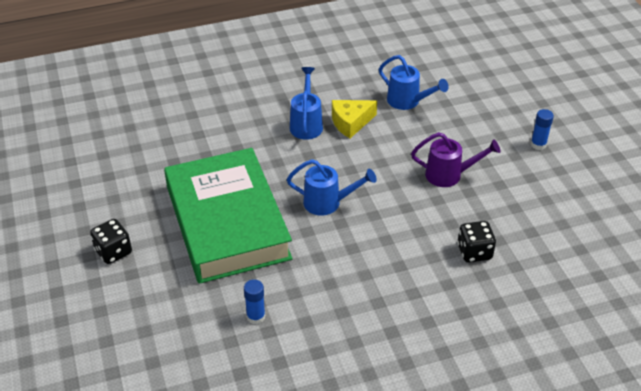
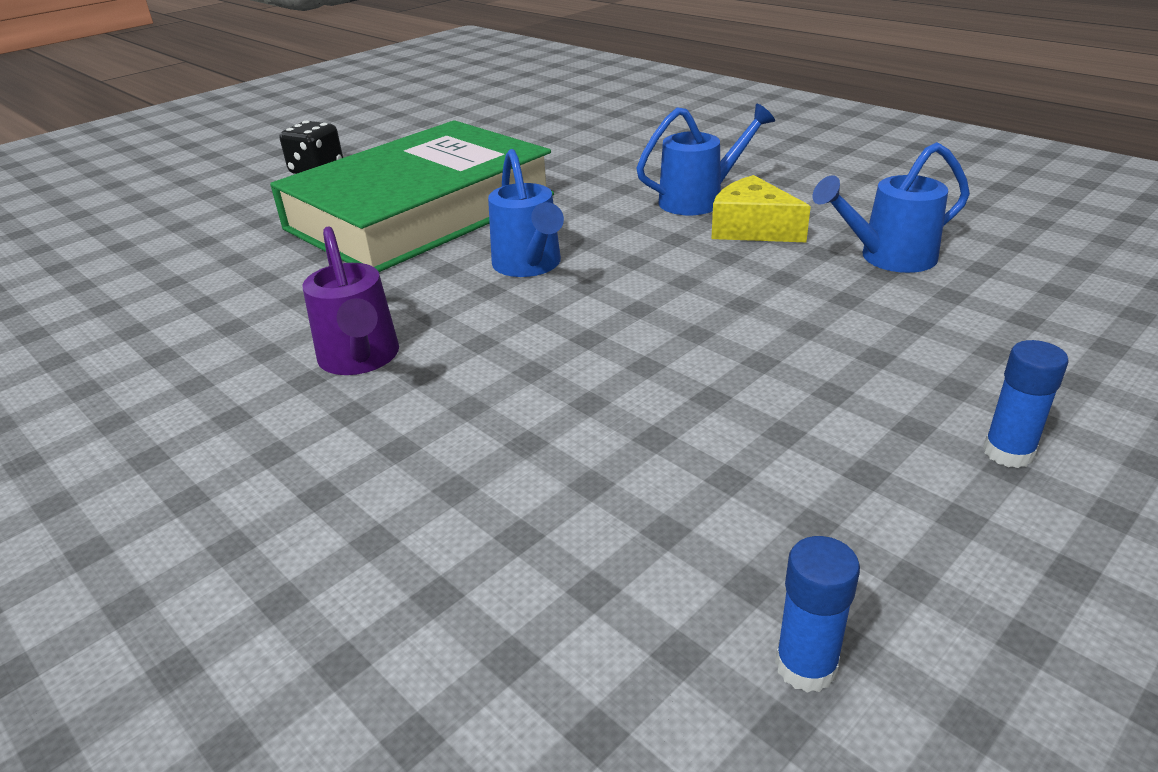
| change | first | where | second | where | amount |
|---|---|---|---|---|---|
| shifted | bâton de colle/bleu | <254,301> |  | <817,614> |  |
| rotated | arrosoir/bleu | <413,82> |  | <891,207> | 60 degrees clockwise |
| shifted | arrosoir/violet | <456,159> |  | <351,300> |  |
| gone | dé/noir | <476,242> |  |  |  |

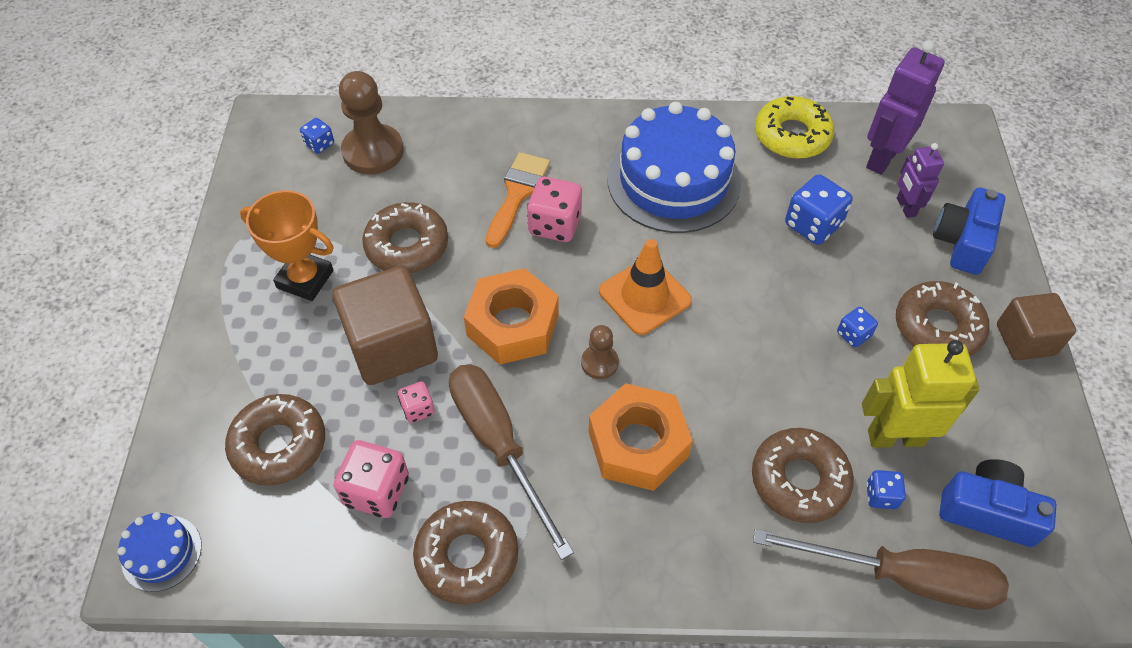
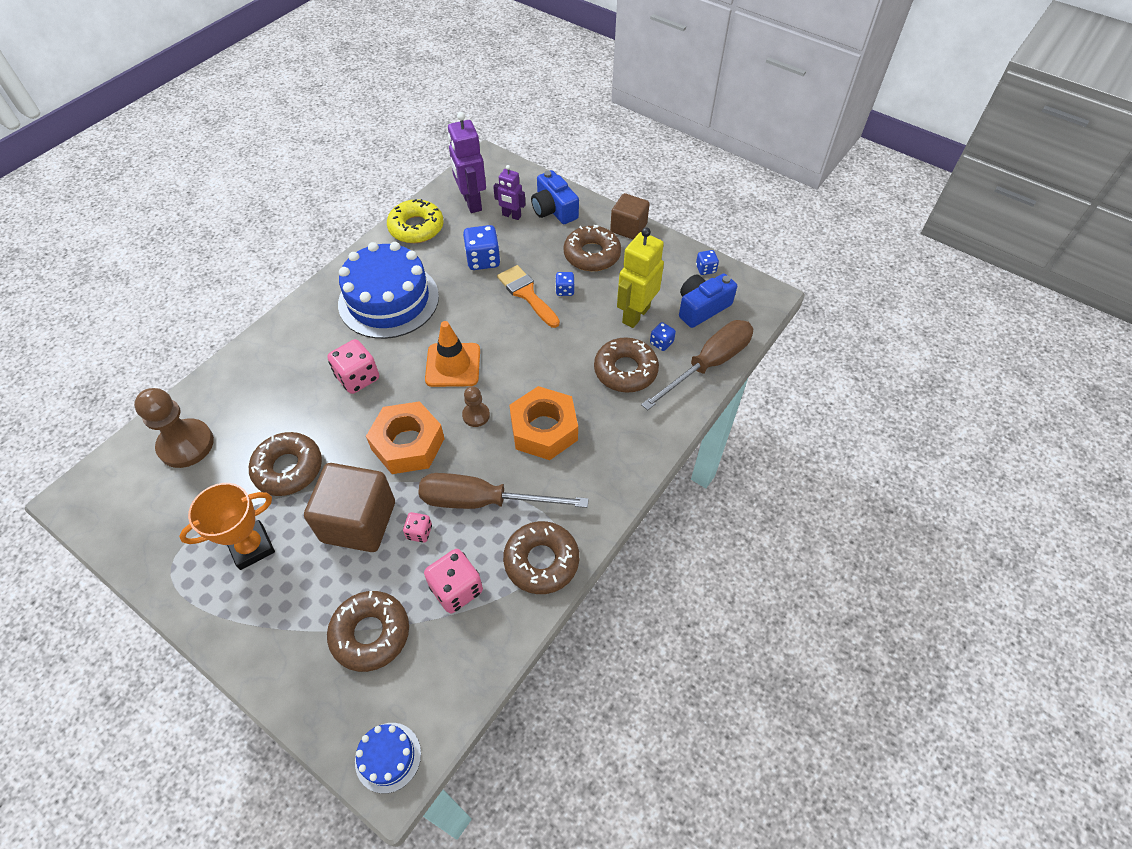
| change | first | where | second | where | amount |
|---|---|---|---|---|---|
| shifted | dé/bleu | <317,136> |  | <707,262> |  |
| shifted | pinceau/orange | <518,200> |  | <528,296> |  |

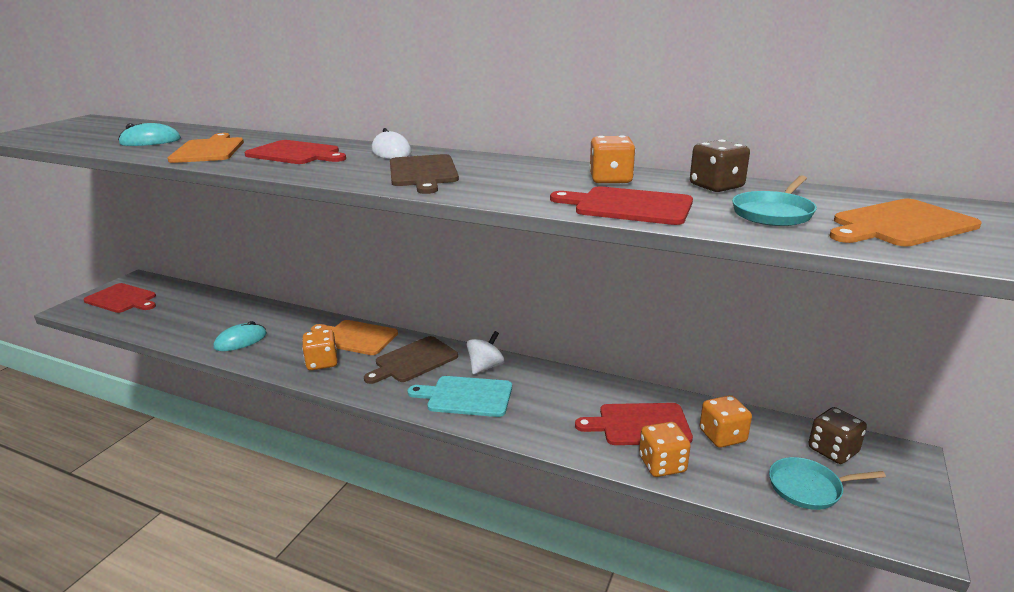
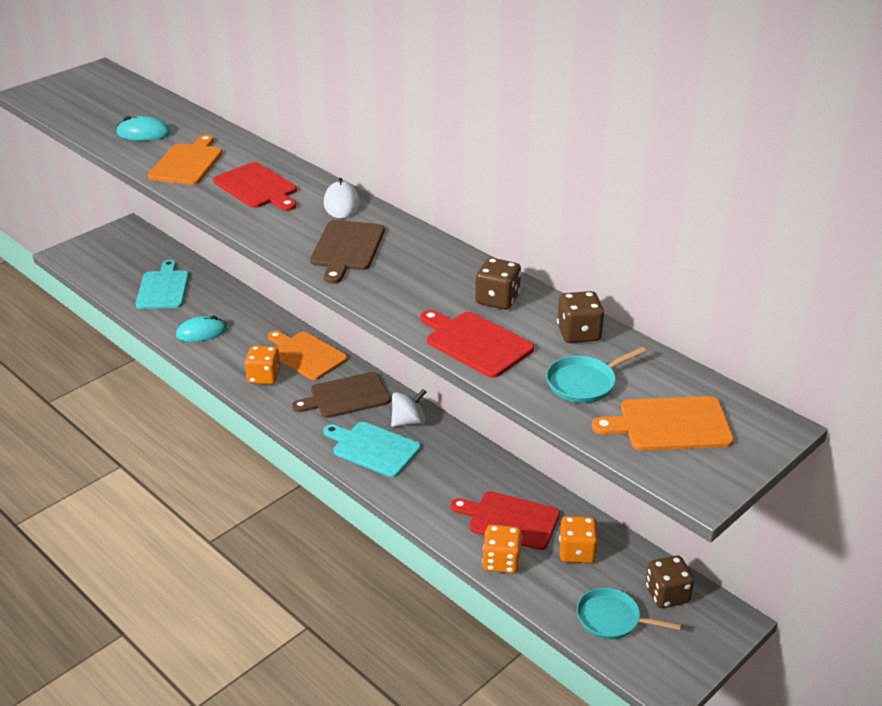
| change | first | where | second | where | amount |
|---|---|---|---|---|---|
| gone | planche à découper/rouge | <119,298> |  |  |  |
| repainted | dé/orange | <612,159> | dé/marron | <498,284> |  |
| new |  |  | planche à découper/turquoise | <162,284> |  |

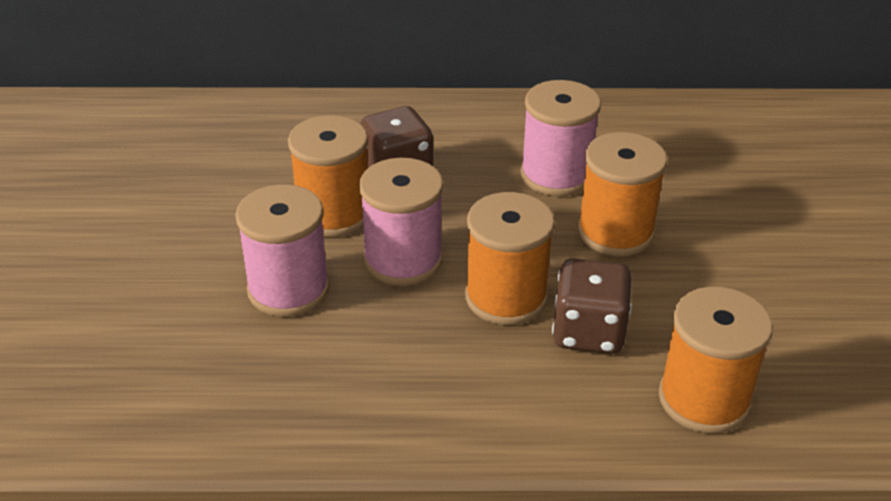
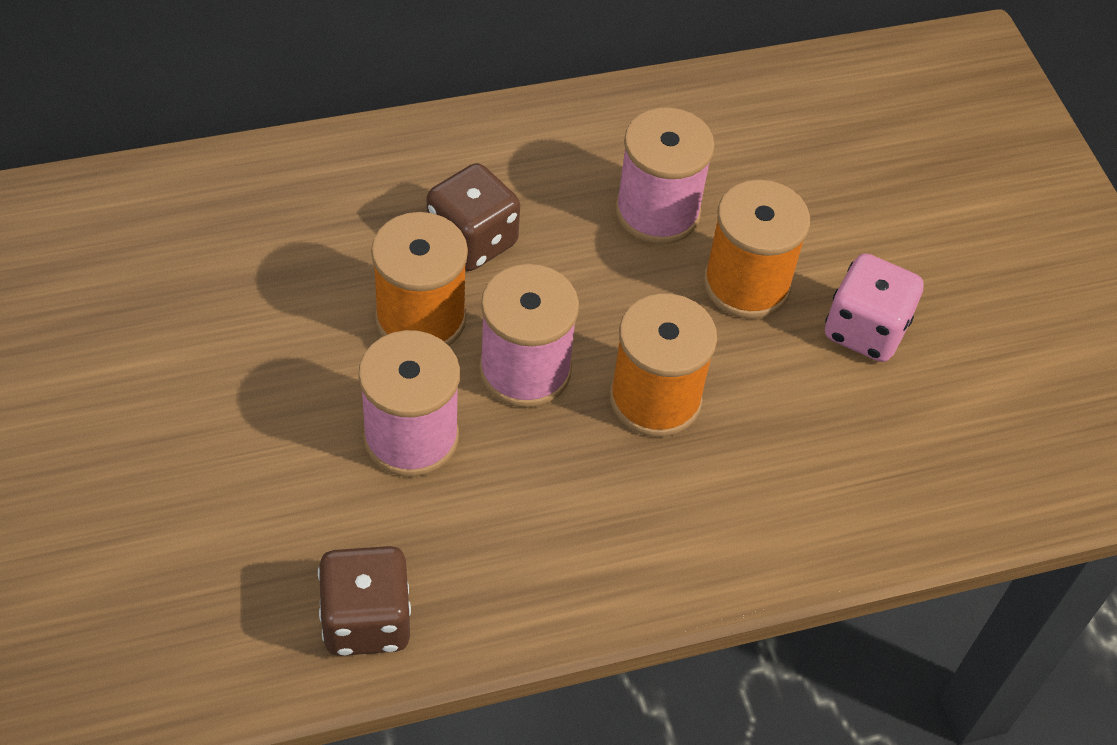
| change | first | where | second | where | amount |
|---|---|---|---|---|---|
| shifted | dé/marron | <592,306> |  | <364,601> |  |
| gone | bobine/orange | <716,360> |  |  |  |
| new |  |  | dé/rose | <874,307> |  |

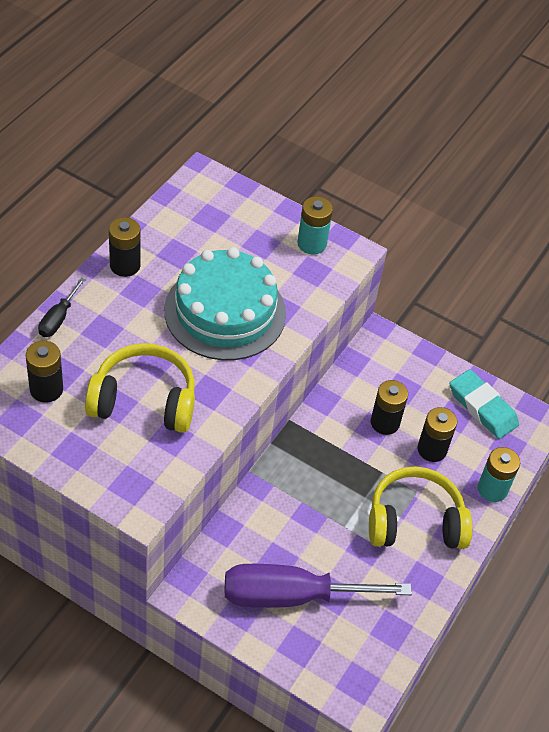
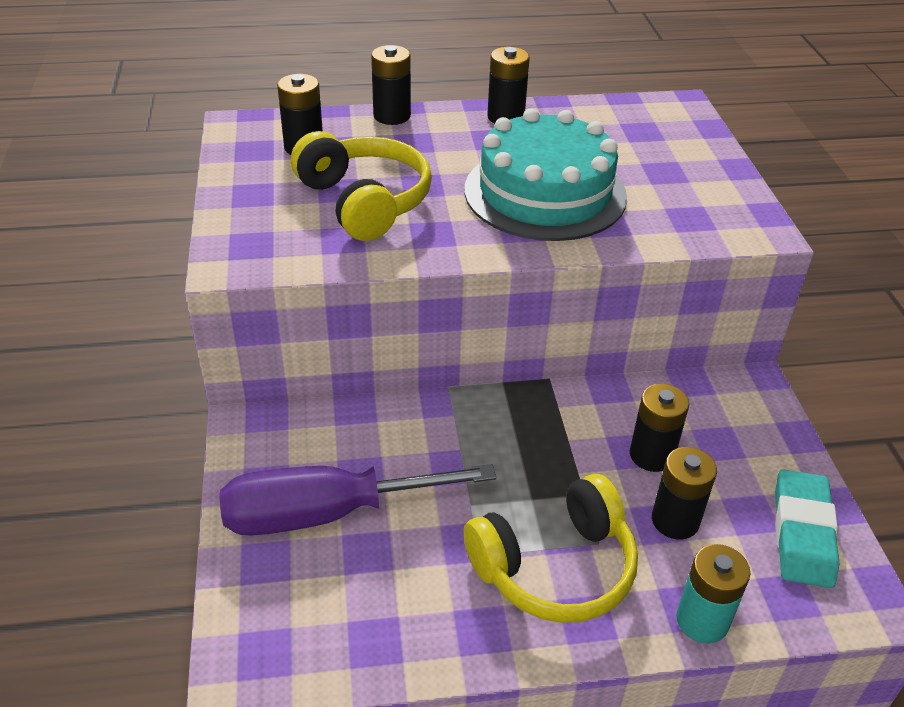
| change | first | where | second | where | amount |
|---|---|---|---|---|---|
| swapped | tournevis/noir | <62,307> | pile/noir | <391,85> |  |
| rotated | tournevis/violet | <318,586> |  | <357,500> | 60 degrees counterclockwise |
| gone | pile/turquoise | <315,225> |  |  |  |
| rotated | casque audio/jaune | <421,508> |  | <551,548> | 105 degrees clockwise |

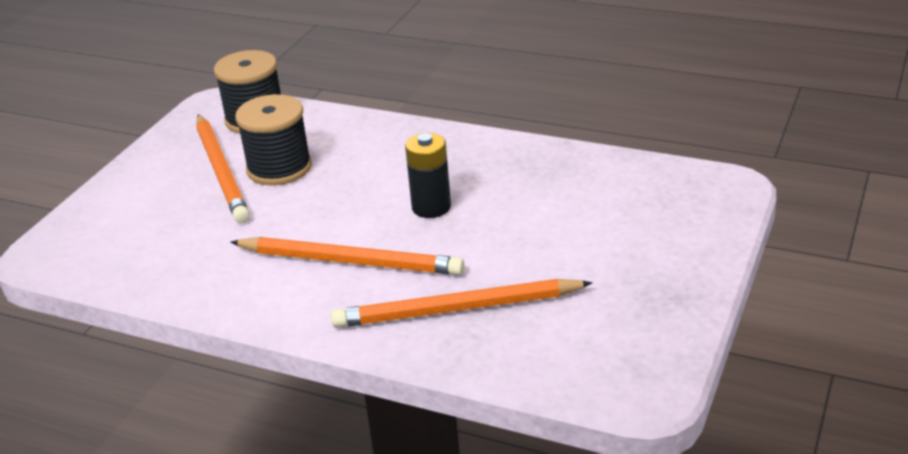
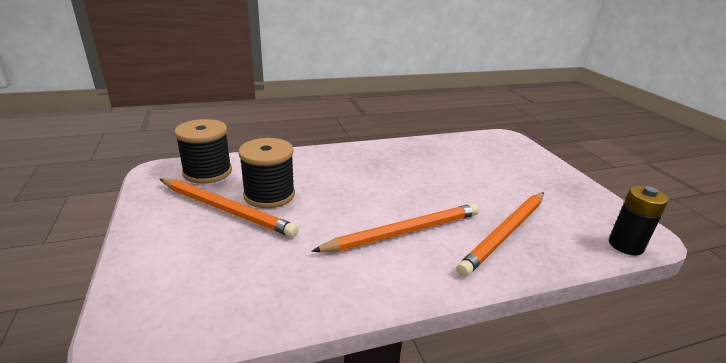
| change | first | where | second | where | amount |
|---|---|---|---|---|---|
| shifted | pile/noir | <428,175> |  | <639,220> |  |

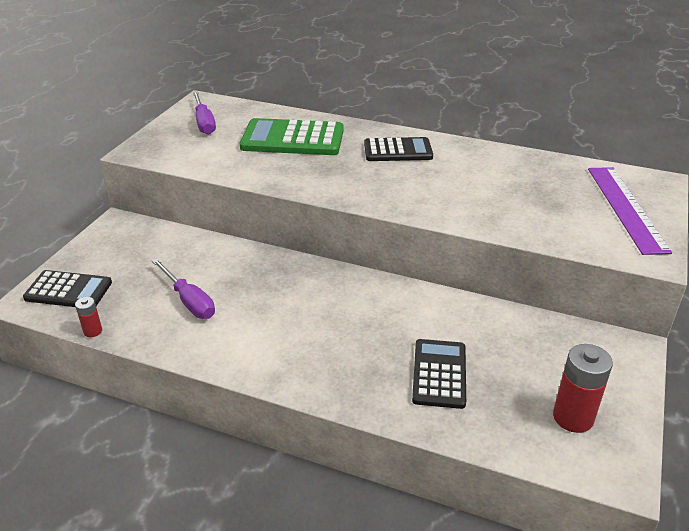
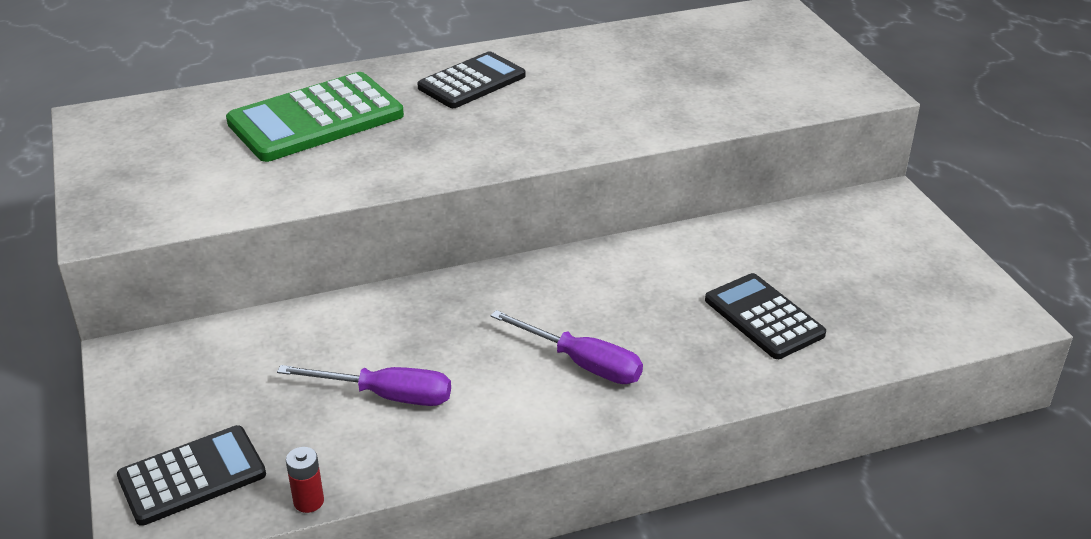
| change | first | where | second | where | amount |
|---|---|---|---|---|---|
| shifted | tournevis/violet | <204,113> |  | <567,347> |  |
| gone | pile/rouge | <583,388> |  |  |  |
| gone | règle/violet | <630,211> |  |  |  |

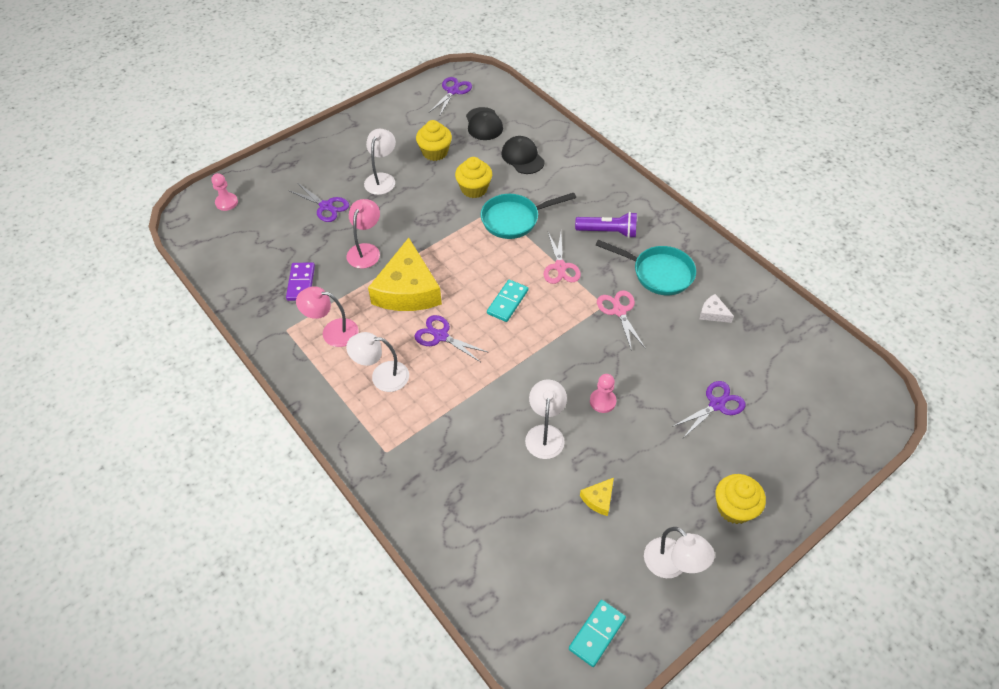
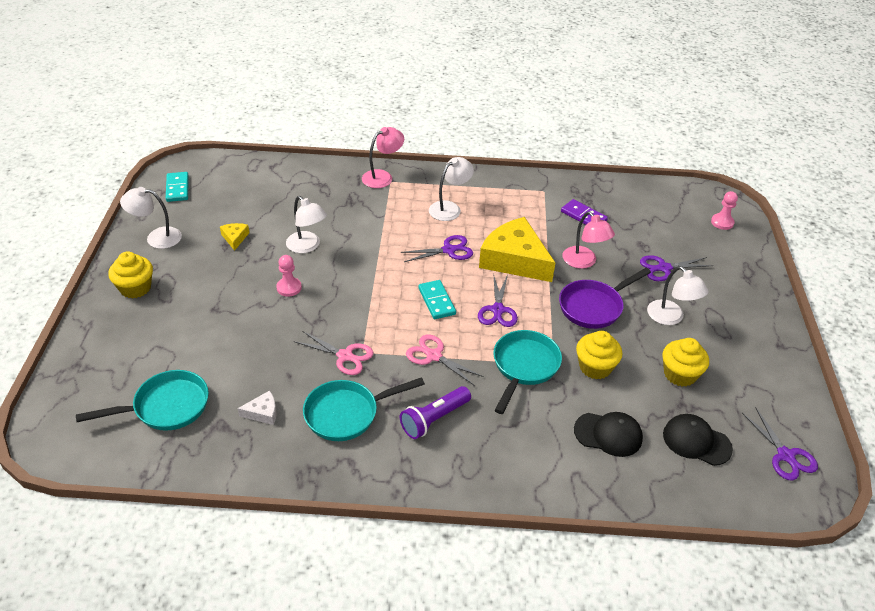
| change | first | where | second | where | amount |
|---|---|---|---|---|---|
| shifted | lampe/rose | <327,316> |  | <383,157> |  |
| shifted | ciseaux/violet | <709,409> |  | <498,301> |  |
| new |  |  | poêle/turquoise | <142,400> |  |
| new |  |  | poêle/violet | <605,298> |  |

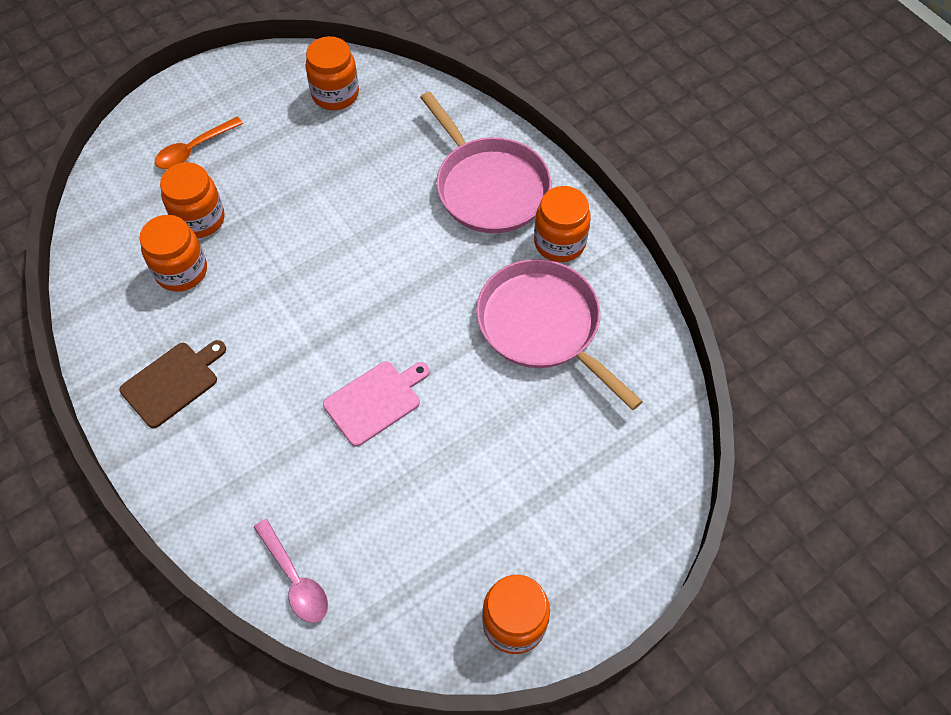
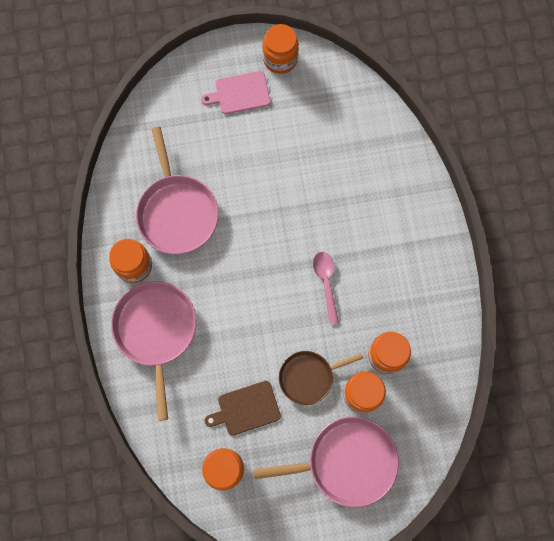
| change | first | where | second | where | amount |
|---|---|---|---|---|---|
| shifted | planche à découper/marron | <173,384> |  | <242,408> |  |
| swapped | cuillère/orange | <199,143> | poêle/rose | <326,462> |  |
| shifted | cuillère/rose | <291,571> |  | <326,288> |  |
| shifted | planche à découper/rose | <376,404> |  | <236,92> |  |
| new |  |  | poêle/marron | <321,378> |  |

